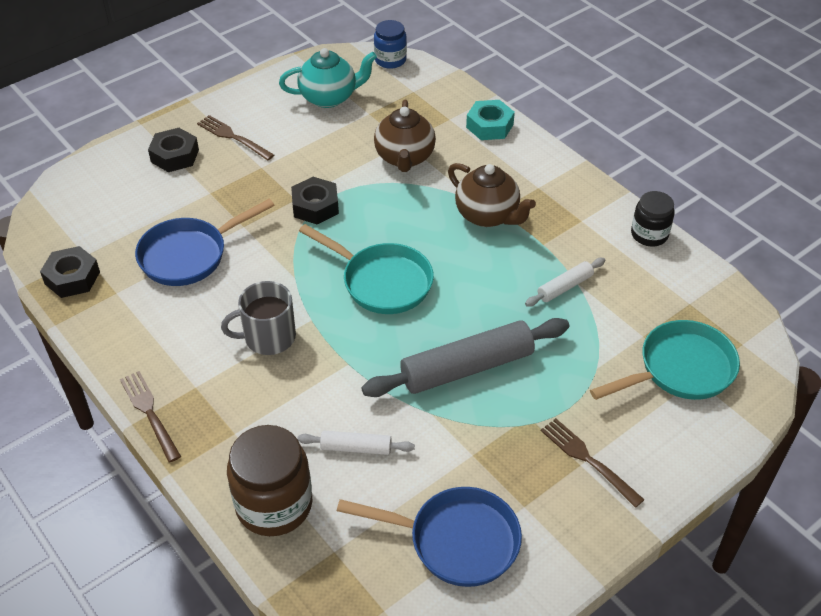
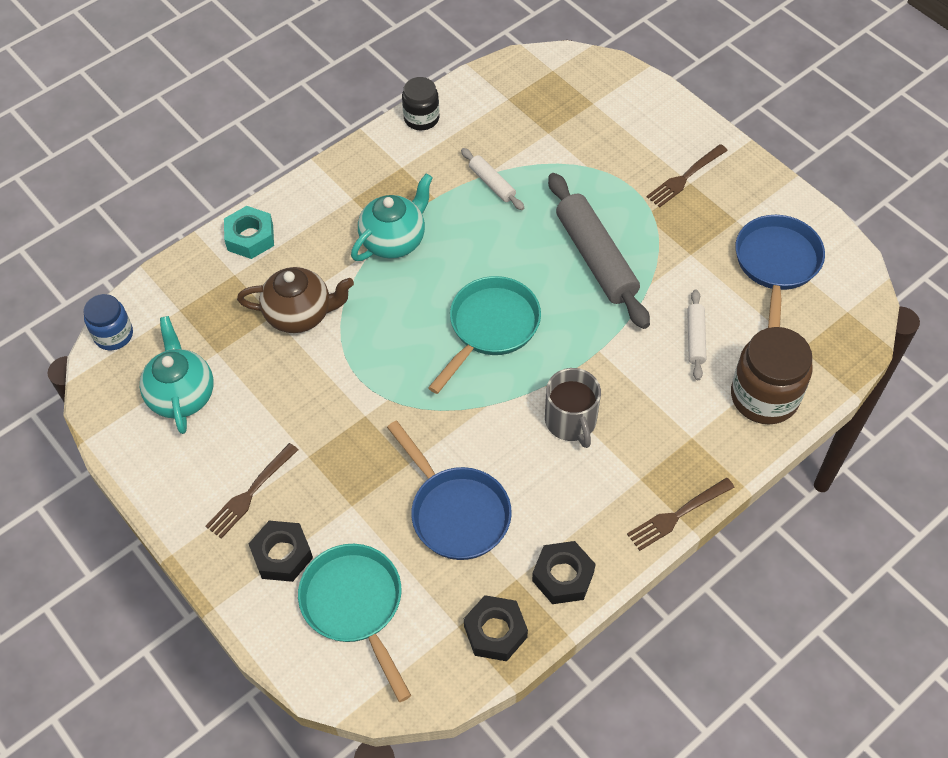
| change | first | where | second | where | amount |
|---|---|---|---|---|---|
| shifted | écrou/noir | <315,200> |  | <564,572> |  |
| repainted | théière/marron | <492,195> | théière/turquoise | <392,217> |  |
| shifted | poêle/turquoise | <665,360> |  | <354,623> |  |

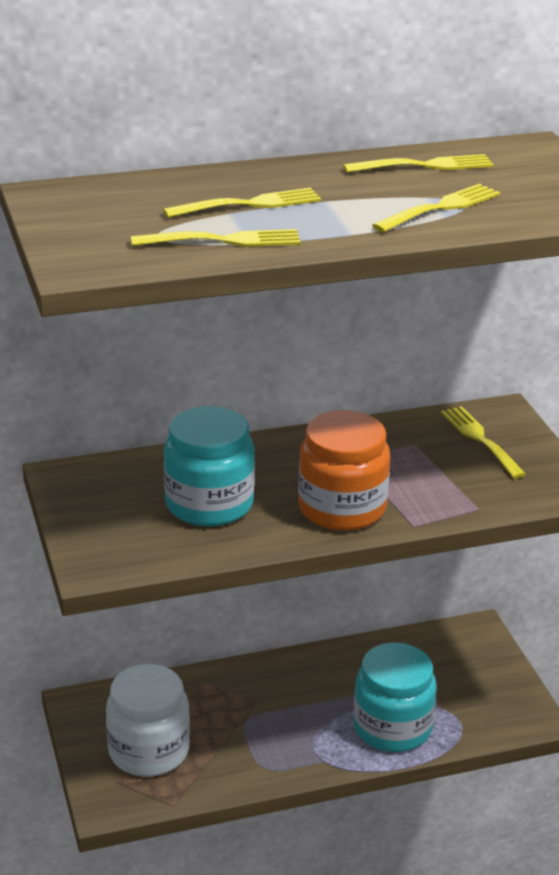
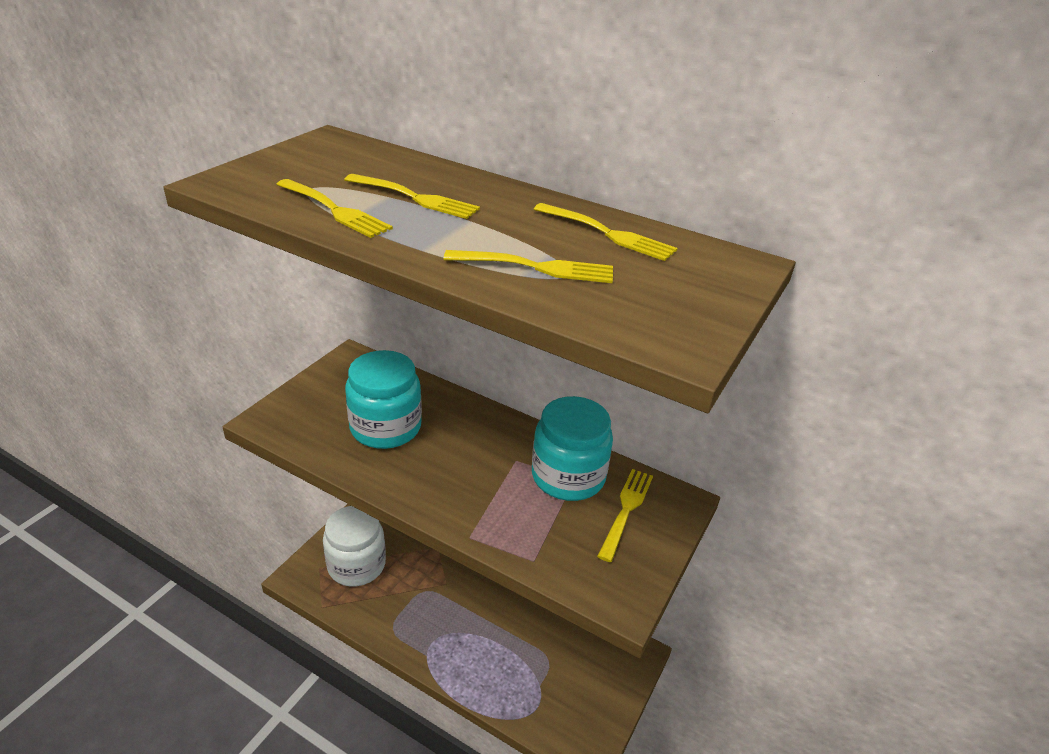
| change | first | where | second | where | amount |
|---|---|---|---|---|---|
| gone | bocal/orange | <344,470> |  |  |  |
| shifted | bocal/turquoise | <395,697> |  | <572,448> |  |

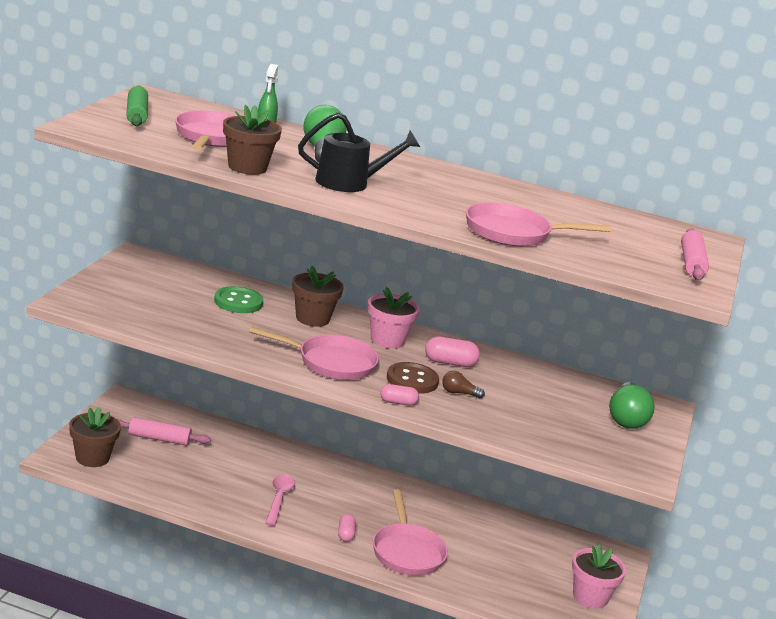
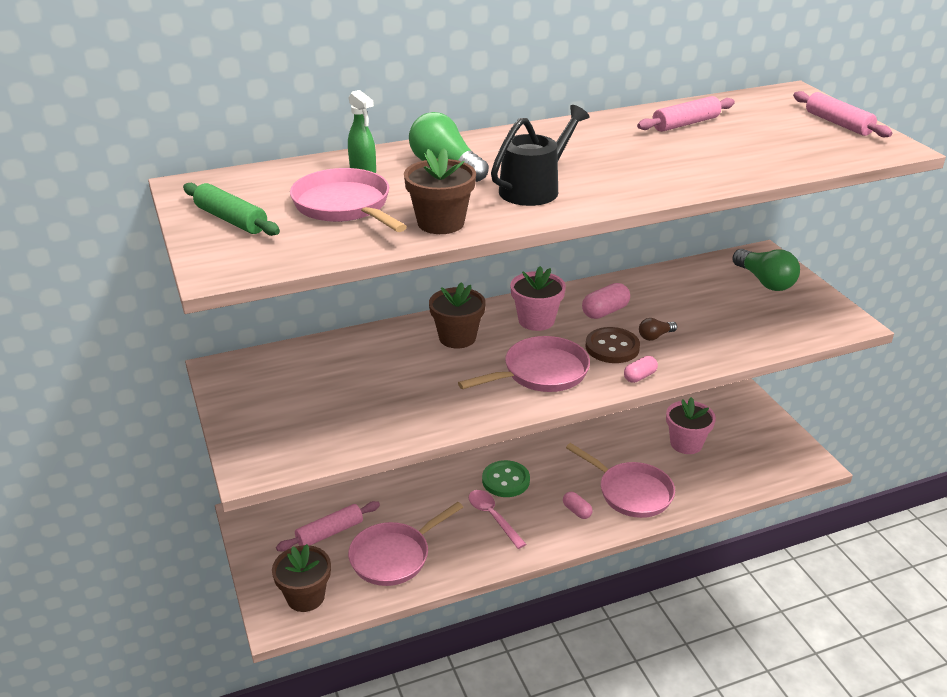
| change | first | where | second | where | amount |
|---|---|---|---|---|---|
| shifted | bouton/vert | <238,299> |  | <506,478> |  |
| shifted | poêle/rose | <538,224> |  | <405,544> |  |
| shifted | pot de fleurs/rose | <599,576> |  | <691,425> |  |
| new |  |  | rouleau à pâtisserie/rose | <686,114> |  |

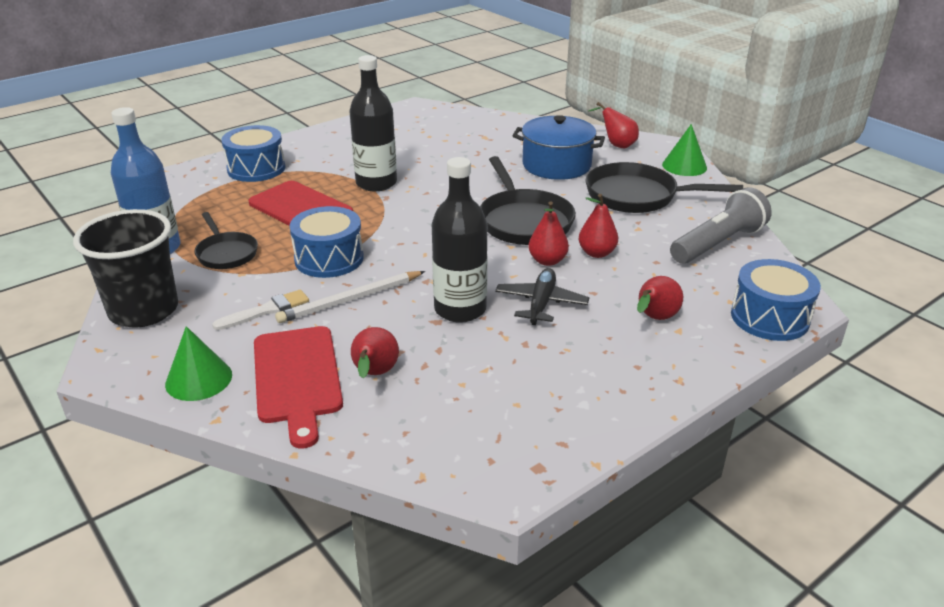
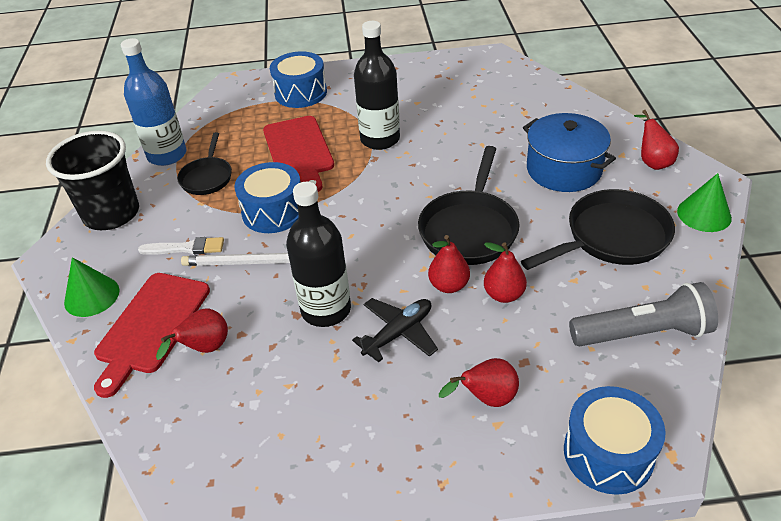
| change | first | where | second | where | amount |
|---|---|---|---|---|---|
| rotated | poêle/noir | <664,187> |  | <598,229> | 105 degrees clockwise |

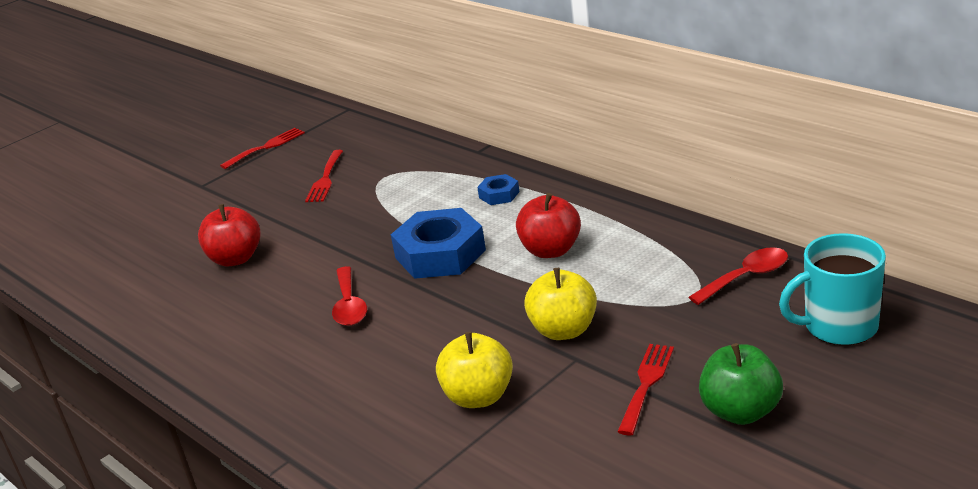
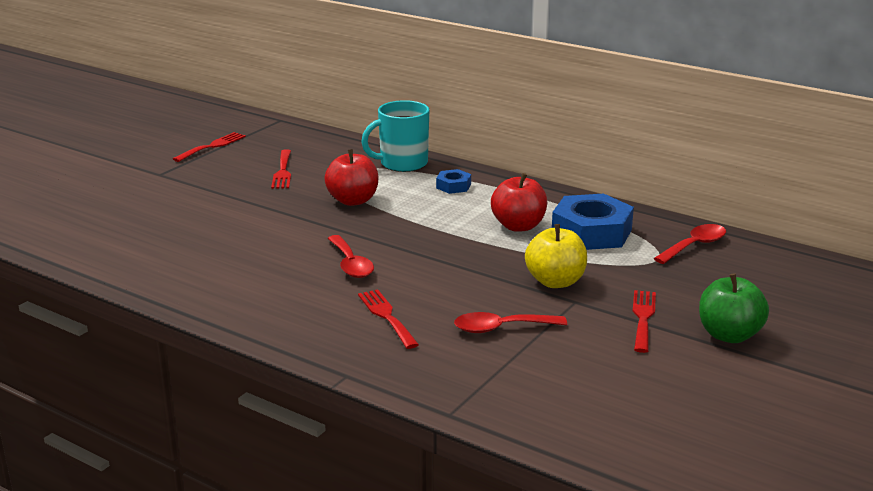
| change | first | where | second | where | amount |
|---|---|---|---|---|---|
| shifted | pomme/rouge | <229,235> |  | <351,177> |  |
| shifted | écrou/bleu | <438,243> |  | <593,222> |  |
| swapped | pomme/jaune | <474,370> | cuillère/rouge | <510,322> |  |
| shifted | tasse/turquoise | <832,289> |  | <395,136> |  |
| new |  |  | fourchette/rouge | <388,319> |  |

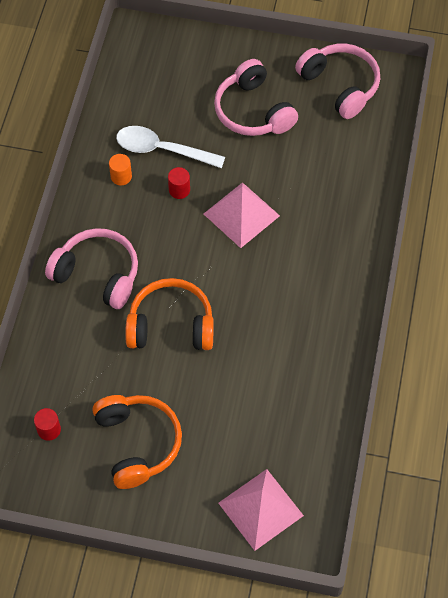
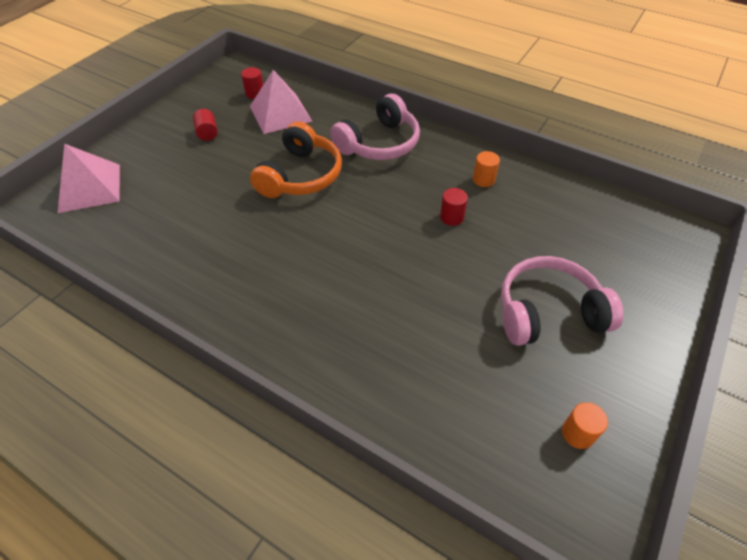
| change | first | where | second | where | amount |
|---|---|---|---|---|---|
| swapped | casque audio/orange | <137,442> | cylindre/rouge | <205,125> |  |
| gone | cuillère/blanc | <170,147> |  |  |  |
| shifted | pyramide/rose | <242,215> |  | <281,102> |  |
| swapped | casque audio/rose | <337,81> | cylindre/orange | <585,425> |  |

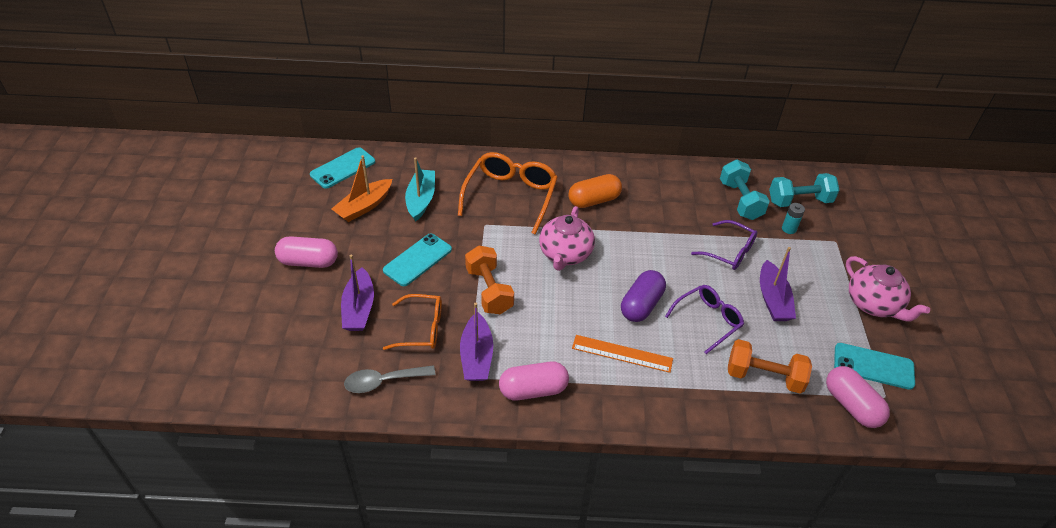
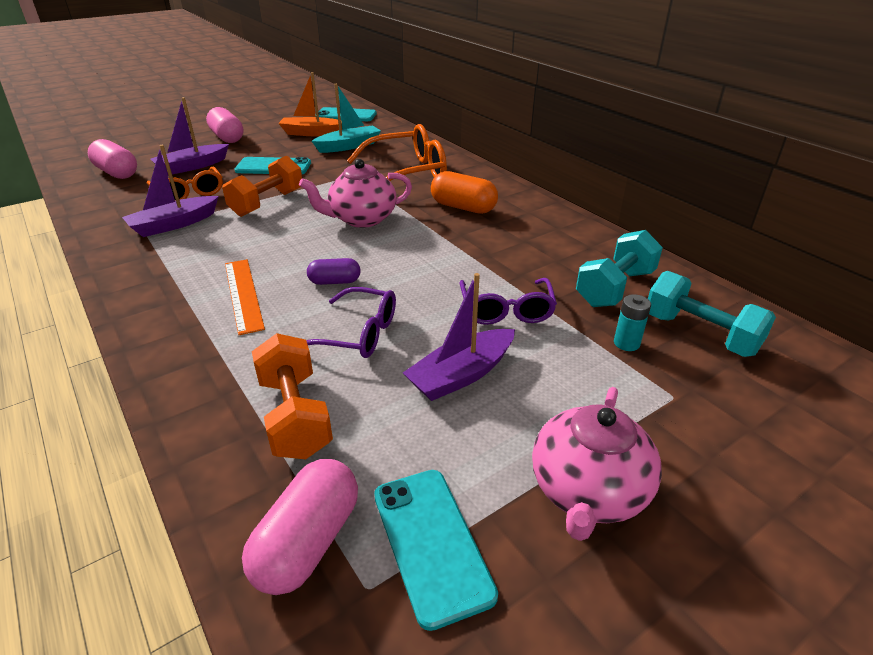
| change | first | where | second | where | amount |
|---|---|---|---|---|---|
| gone | cuillère/gris | <390,379> |  |  |  |
| shifted | gélule/rose | <534,381> |  | <112,159> |  |
| scaled | gélule/violet | <643,296> |  | <334,271> | x0.61 |

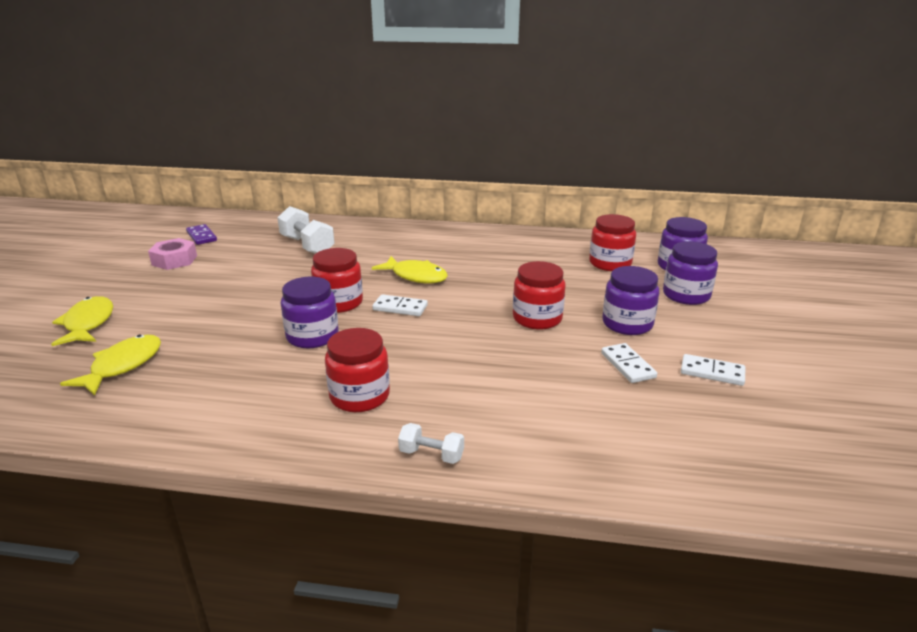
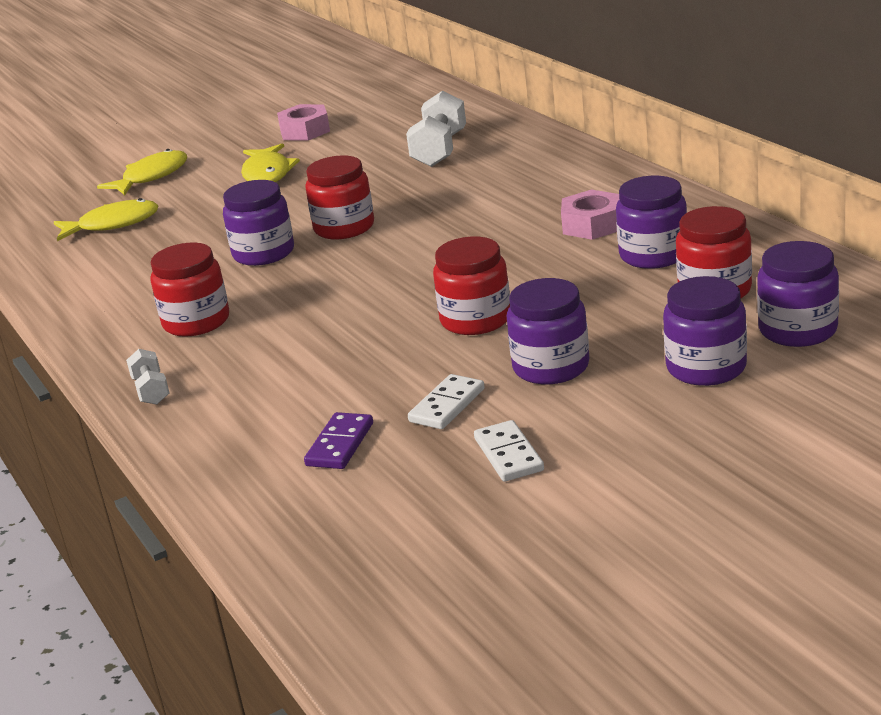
| change | first | where | second | where | amount |
|---|---|---|---|---|---|
| shifted | domino/violet | <201,234> |  | <338,440> |  |
| shifted | poisson/jaune | <410,269> |  | <270,162> |  |
| gone | domino/blanc | <400,305> |  |  |  |
| new |  |  | écrou/rose | <590,215> |  |
| new |  |  | bocal/violet | <651,222> |  |

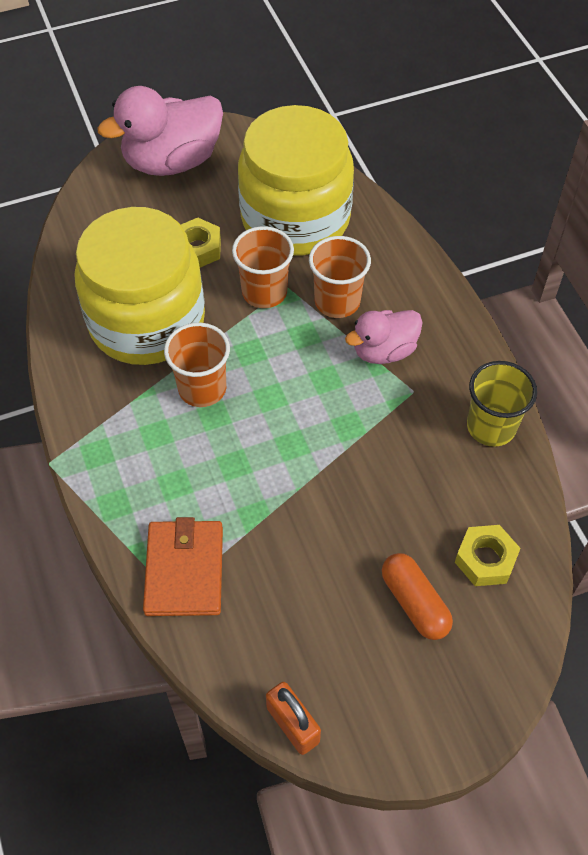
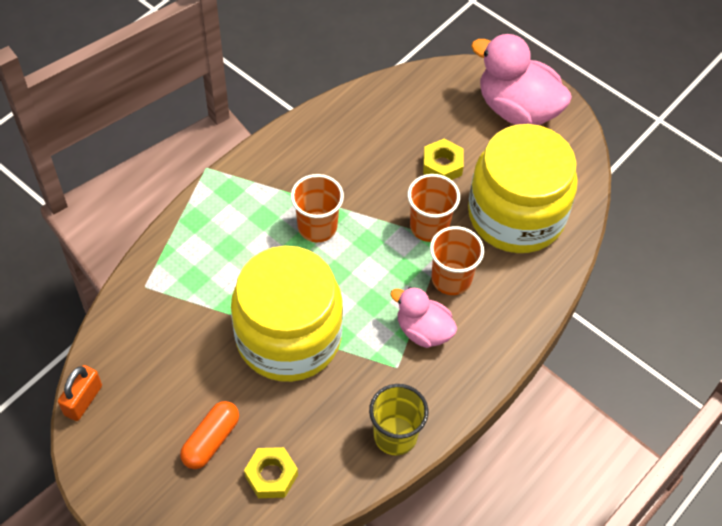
| change | first | where | second | where | amount |
|---|---|---|---|---|---|
| shifted | bocal/jaune | <140,286> |  | <287,314> |  |
| gone | portefeuille/orange | <183,566> |  |  |  |

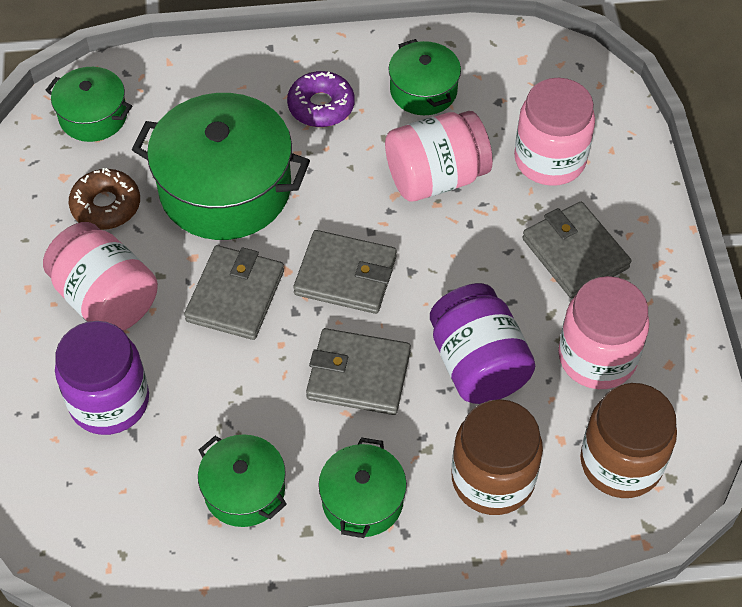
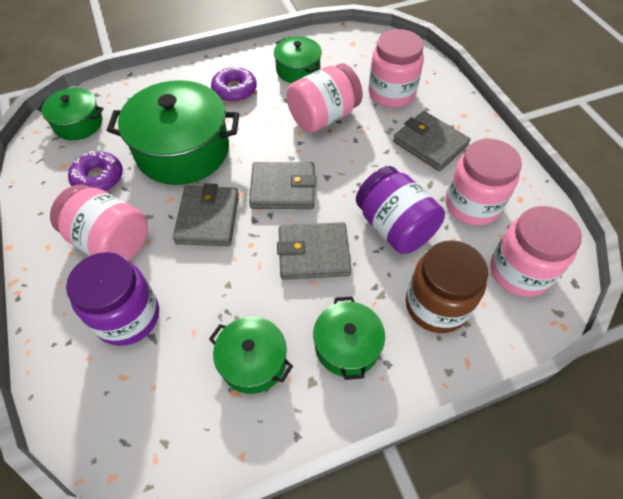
| change | first | where | second | where | amount |
|---|---|---|---|---|---|
| repainted | beignet/marron | <104,199> | beignet/violet | <95,171> |  |
| repainted | bocal/marron | <628,440> | bocal/rose | <536,251> |  |

